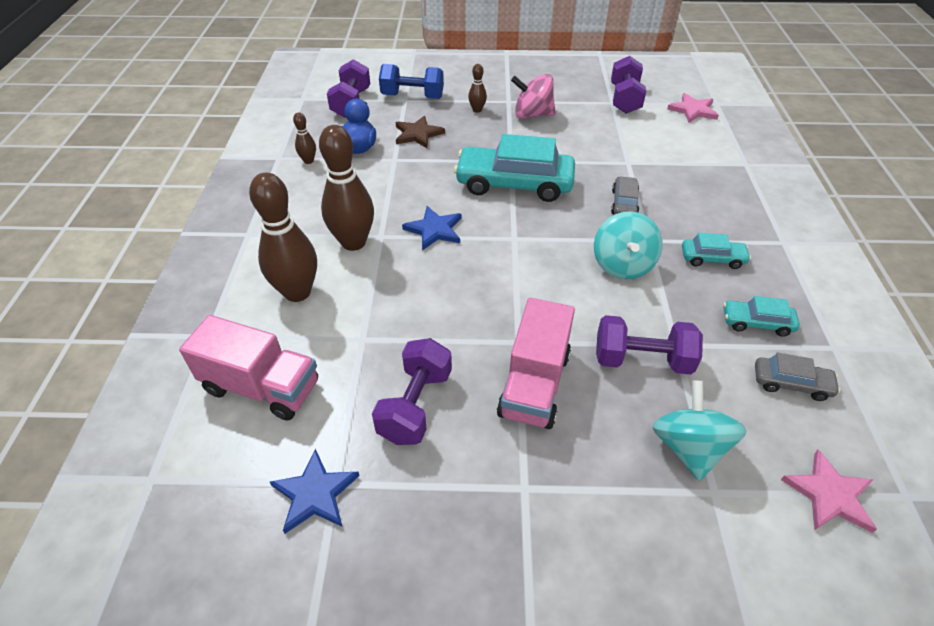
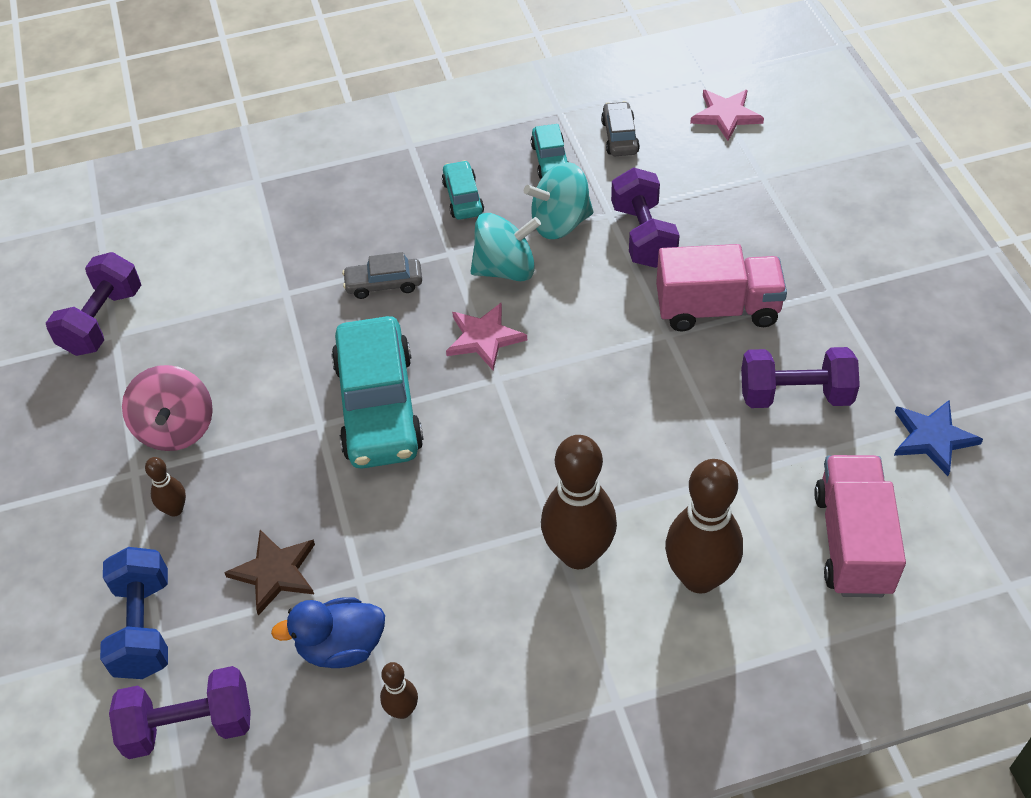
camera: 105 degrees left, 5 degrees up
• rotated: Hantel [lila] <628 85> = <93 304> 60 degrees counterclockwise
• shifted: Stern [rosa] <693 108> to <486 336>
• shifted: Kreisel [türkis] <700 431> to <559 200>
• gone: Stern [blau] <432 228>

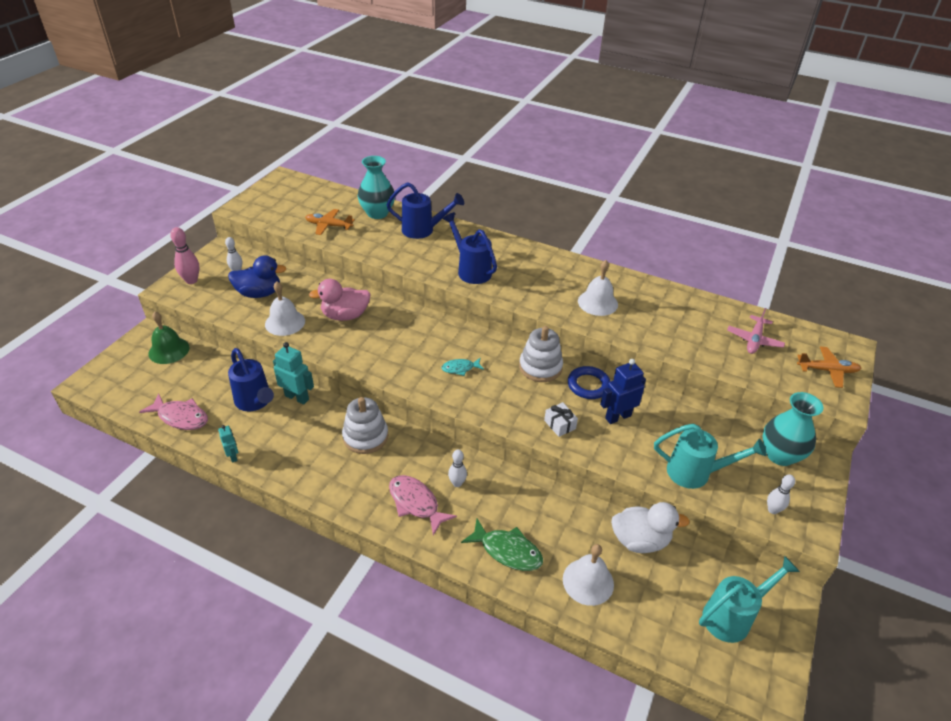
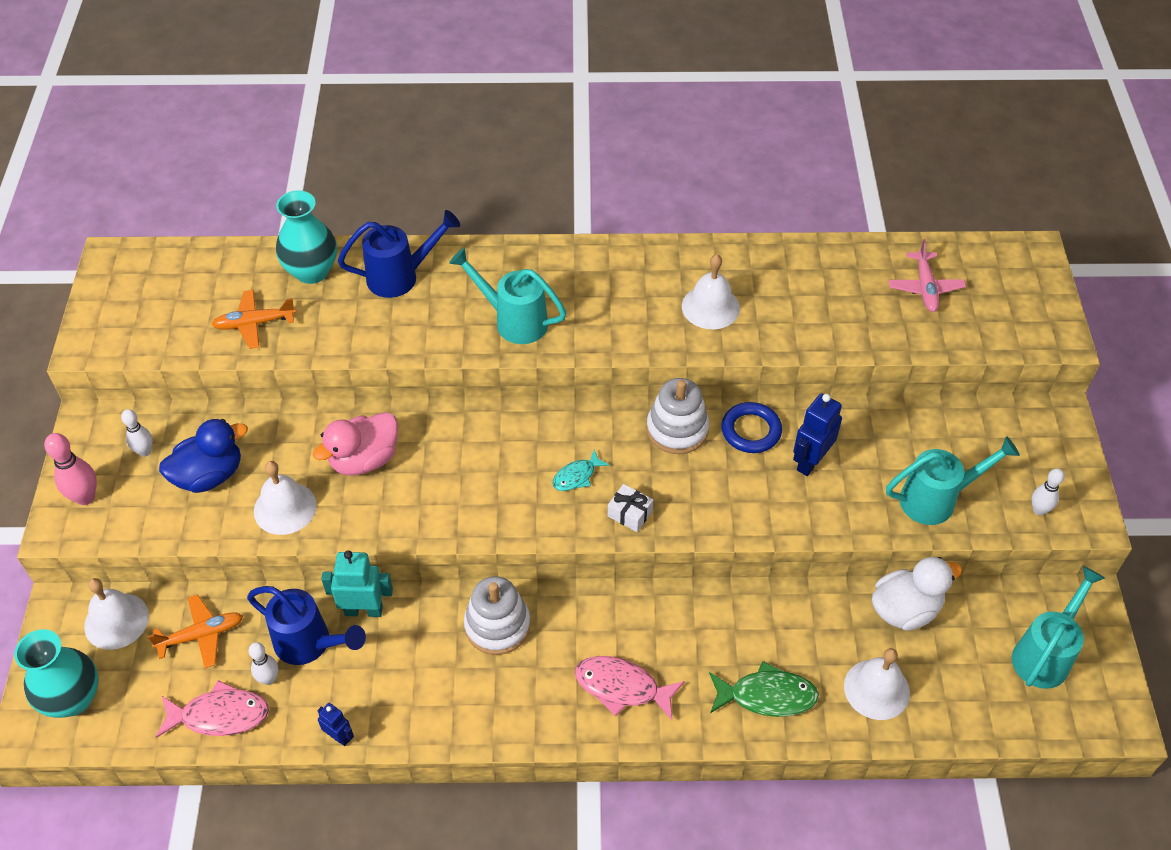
camera: 25 degrees left, 10 degrees up
• shifted: Vase [türkis] <793 429> to <56 673>
• repainted: Glocke [grün] <169 337> to Glocke [weiß] <116 614>
• shifted: Flugzeug [orange] <829 367> to <195 631>
• shifted: Bowlingkegel [weiß] <457 468> to <263 663>
• repainted: Roboter [türkis] <228 444> to Roboter [blau] <336 724>
• repainted: Gießkanne [blau] <469 248> to Gießkanne [türkis] <507 296>
• shifted: Geschenk [weiß] <561 419> to <630 508>

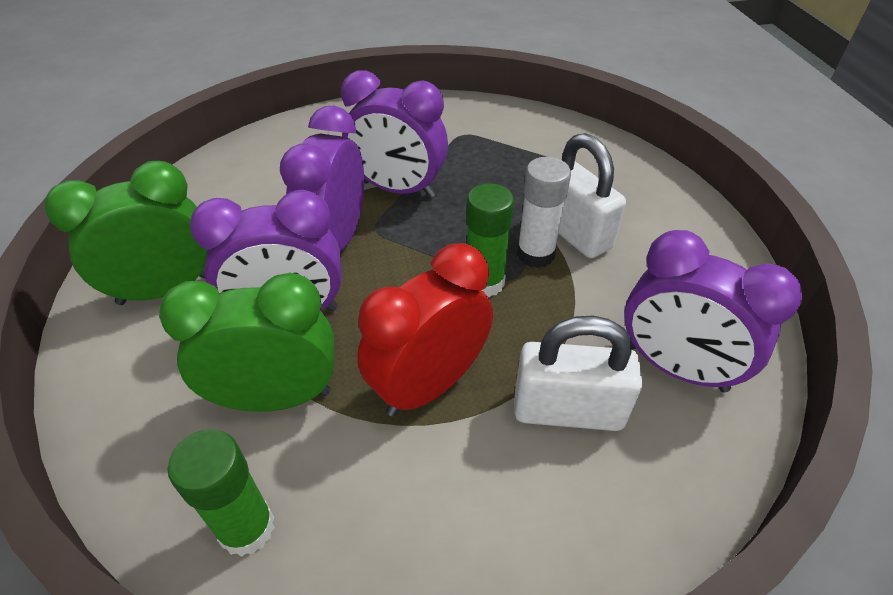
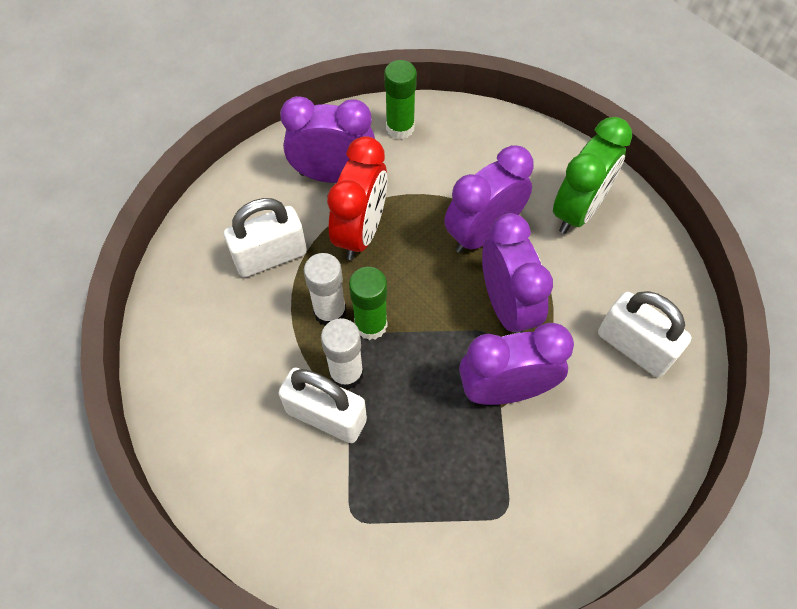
camera: 150 degrees right, 15 degrees up
• shifted: Wecker [lila] <713 311> to <327 139>
• new: Klebestift [weiß] <325 289>
• new: Vorhängeschloss [weiß] <645 334>
• gone: Wecker [grün] <246 342>

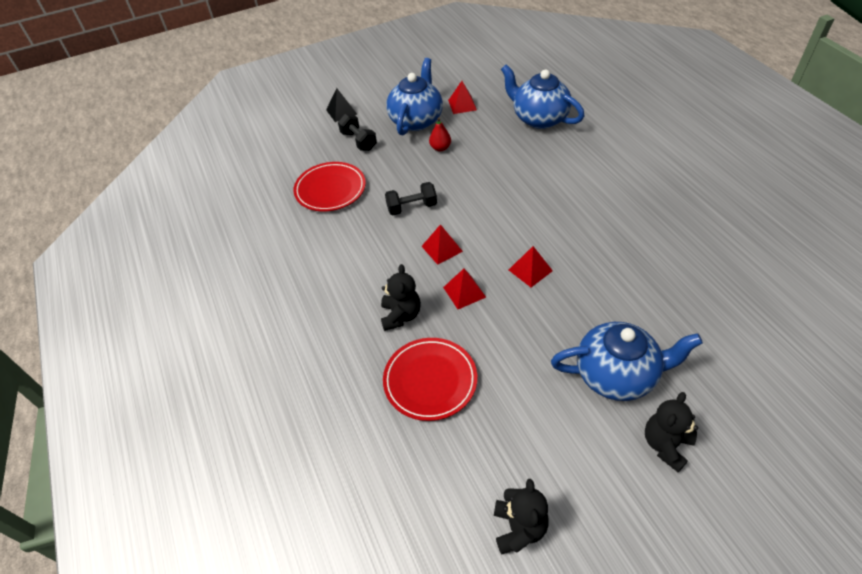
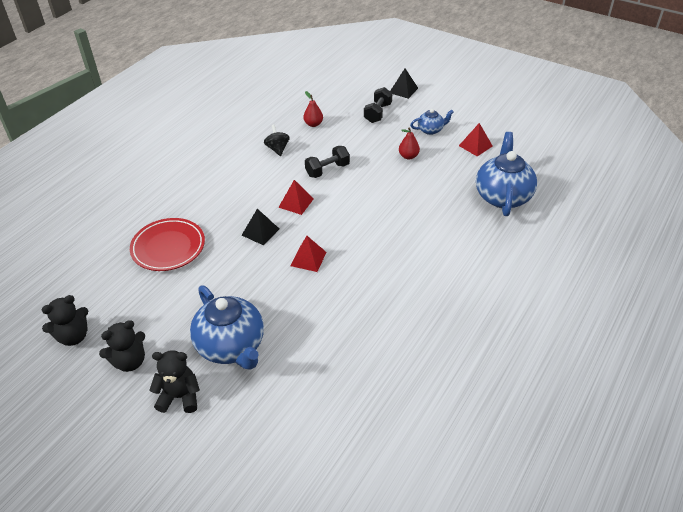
camera: 55 degrees right, 5 degrees down
• shifted: Teddybär [schwarz] <401 297> to <122 346>
• repainted: Pyramide [rot] <464 289> to Pyramide [schwarz] <260 227>
• new: Kreisel [schwarz] <277 140>
• swapped: Teller [rot] <329 186> to Birne [rot] <313 109>
• rotated: Hantel [schwarz] <411 198> = <327 162> 75 degrees counterclockwise
• scaled: Teekanne [blau] <414 96> = <432 122> x0.49

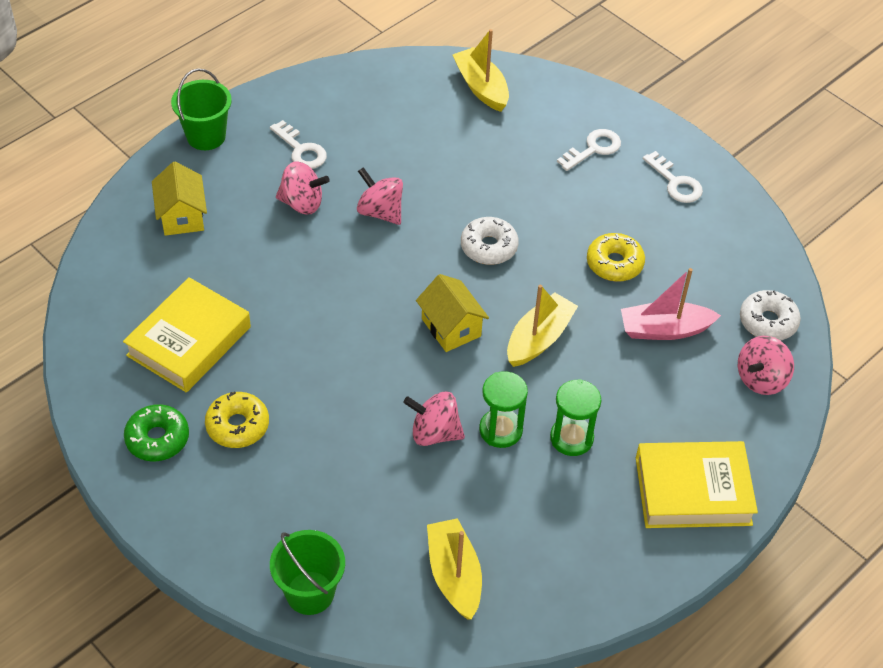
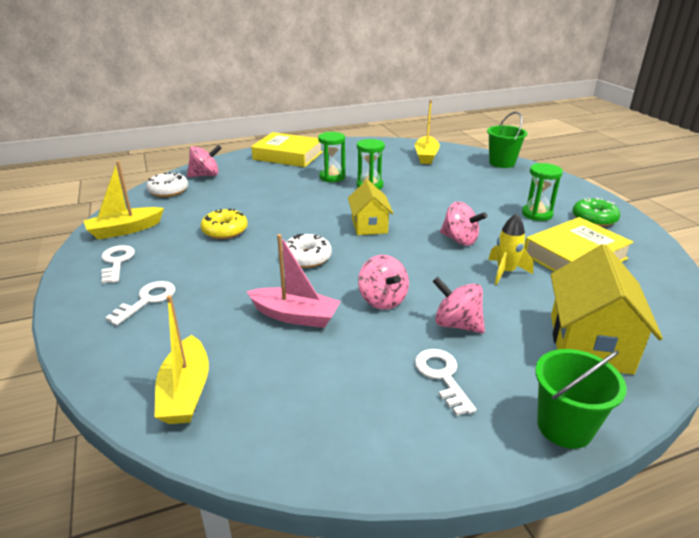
camera: 155 degrees left, 20 degrees down
• shifted: Boot [gelb] <542 325> to <124 200>
• rotated: Schlüssel [weiß] <589 150> = <140 303> 135 degrees clockwise
• shifted: Boot [rosa] <671 304> to <293 281>
• shifted: Kreisel [rosa] <434 418> to <463 224>
• new: Rakete [gelb] <511 249>
• swapped: Donut [gelb] <237 419> to Sanduhr [grün] <542 192>
• scaled: Haus [gelb] <179 199> = <607 309> x1.57

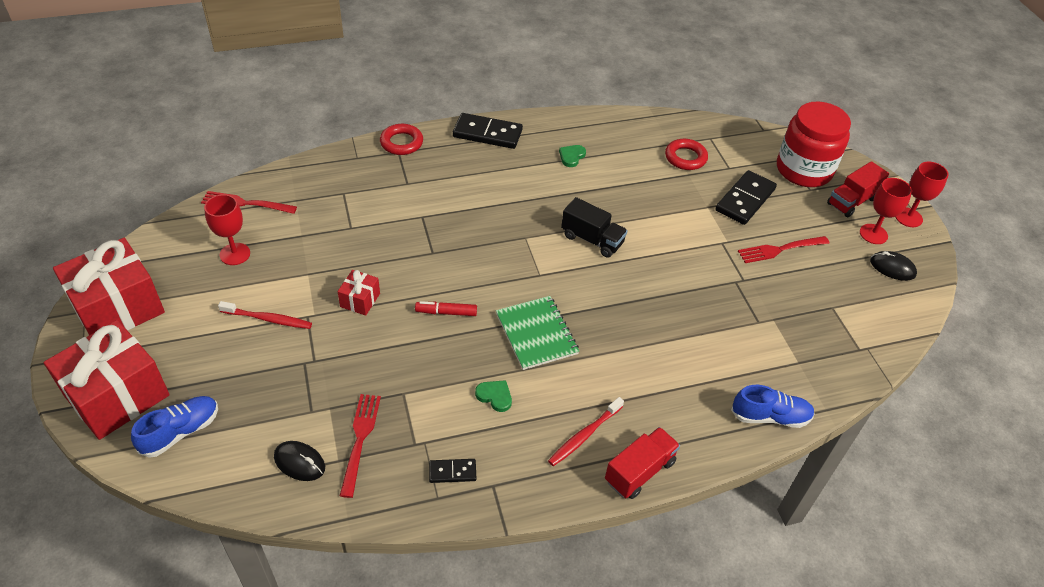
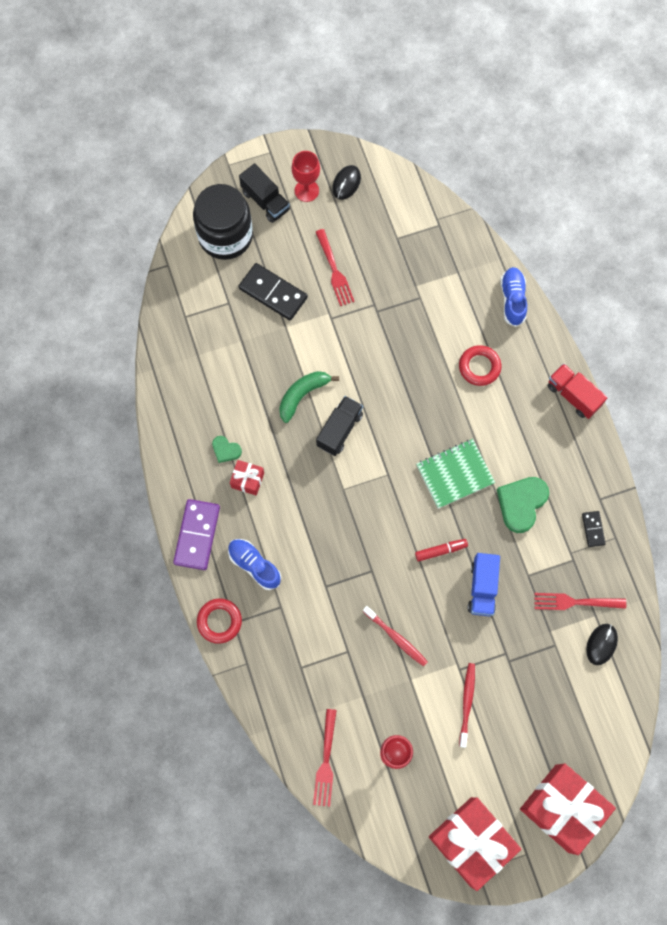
camera: 90 degrees left, 25 degrees up
• repainted: Dominostein [schwarz] <488 131> to Dominostein [lila] <196 534>
• repainted: Einmachglas [rot] <814 144> to Einmachglas [schwarz] <223 222>
• shifted: Schuh [blau] <174 427> to <254 564>
• shifted: Geschenk [rot] <358 293> to <247 478>
• repainted: Lastwagen [rot] <858 189> to Lastwagen [schwarz] <264 193>
• new: Banane [grün] <309 397>
• shifted: Zahnbürste [rot] <586 431> to <395 636>
• rotated: Filzstift [rot] <446 308> = <441 550> 105 degrees counterclockwise
• shifted: Ring [rot] <686 154> to <480 365>
• new: Lastwagen [blau] <484 584>
• scaled: Herz [grün] <493 396> = <523 505> x1.88
• gone: Kelch [rot] <922 194>

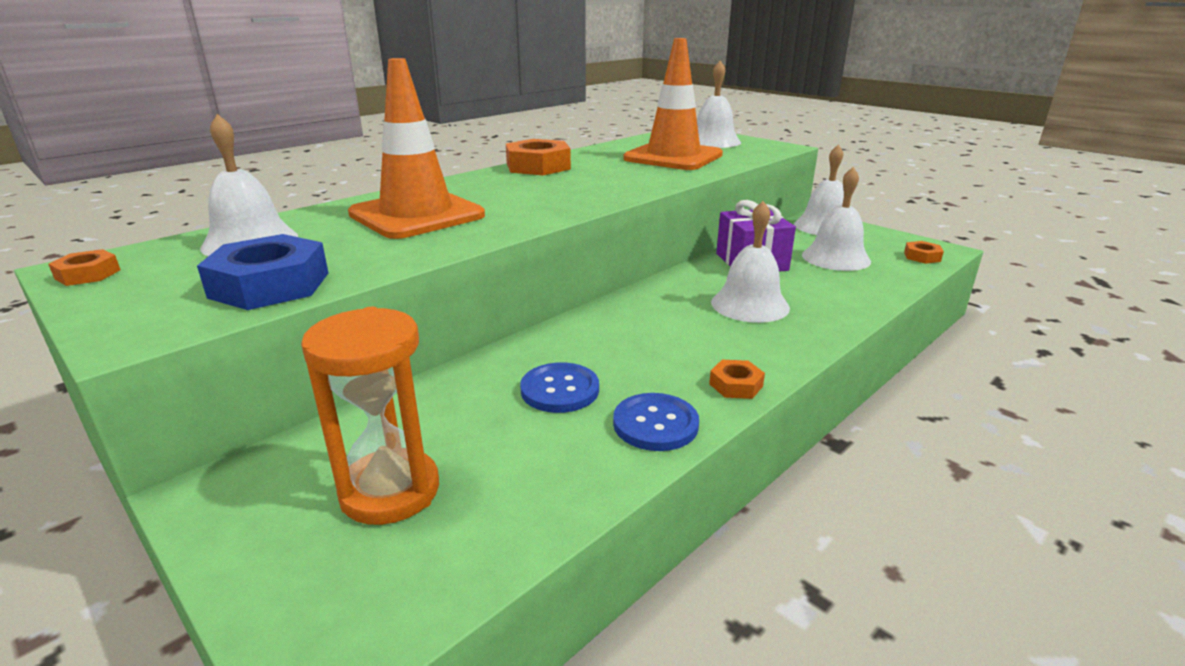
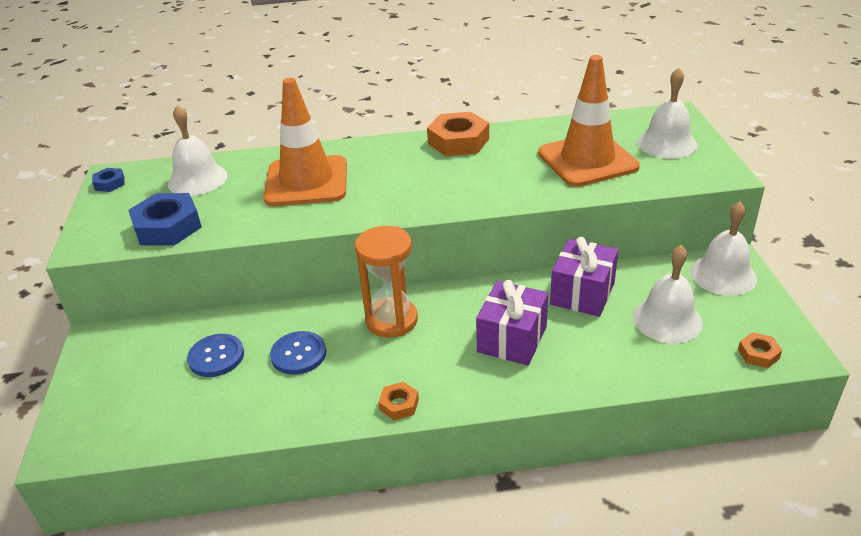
camera: 40 degrees right, 10 degrees up
• repainted: Sechskantmutter [orange] <84 267> to Sechskantmutter [blau] <108 180>
• shifted: Knopf [blau] <656 422> to <215 355>
• shifted: Sanduhr [orange] <370 416> to <386 282>
• swapped: Glocke [weiß] <750 262> to Geschenk [lila] <512 322>

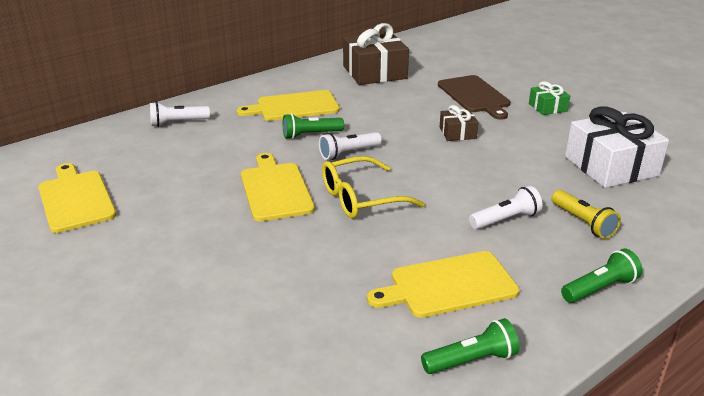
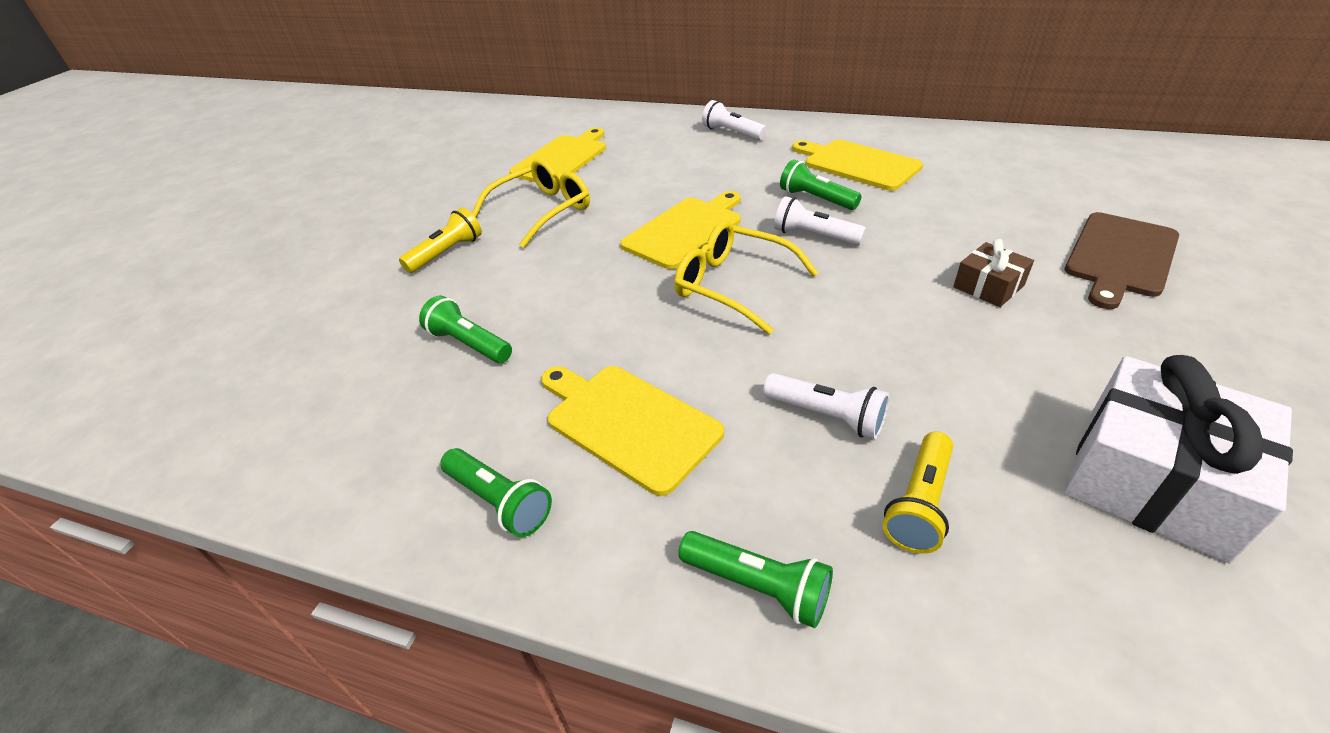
camera: 60 degrees right, 10 degrees up
• new: Taschenlampe [gelb] <440 240>
• new: Taschenlampe [grün] <465 329>
• new: Brille [gelb] <531 203>
• gone: Geschenk [braun] <376 54>
• gone: Geschenk [grün] <549 98>

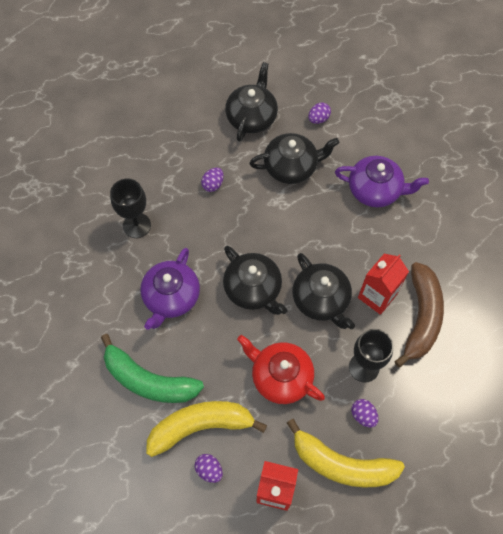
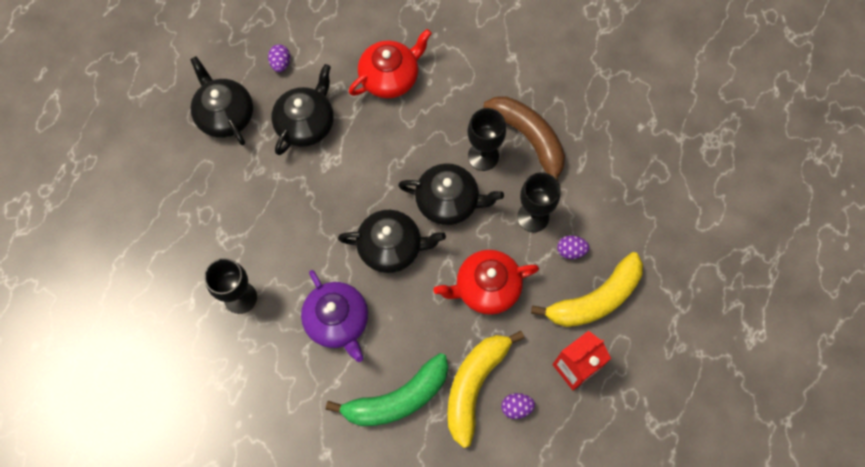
camera: 50 degrees left, 5 degrees up
• repainted: Teekanne [lila] <382 181> to Teekanne [rot] <390 63>
• swapped: Getränkekarton [rot] <383 284> to Kelch [schwarz] <487 139>
• gone: Ei [lila] <212 179>

